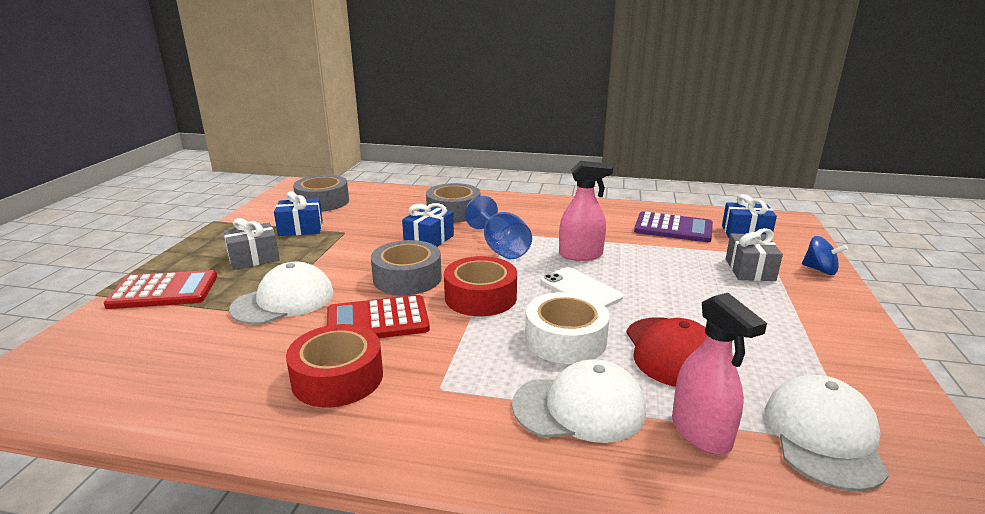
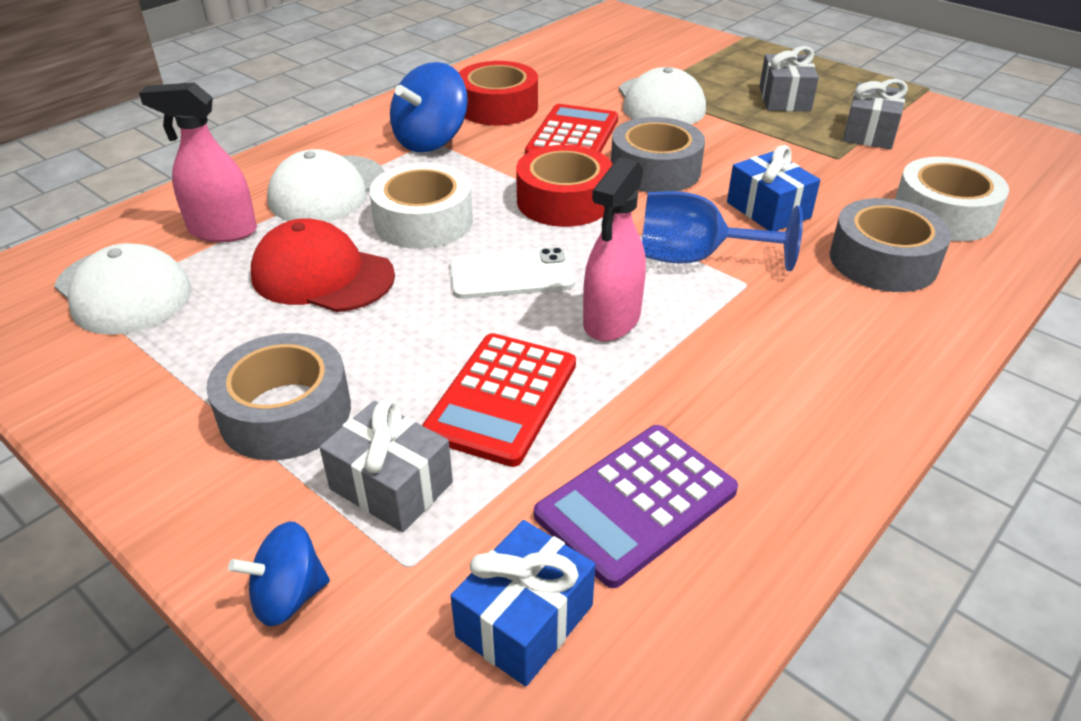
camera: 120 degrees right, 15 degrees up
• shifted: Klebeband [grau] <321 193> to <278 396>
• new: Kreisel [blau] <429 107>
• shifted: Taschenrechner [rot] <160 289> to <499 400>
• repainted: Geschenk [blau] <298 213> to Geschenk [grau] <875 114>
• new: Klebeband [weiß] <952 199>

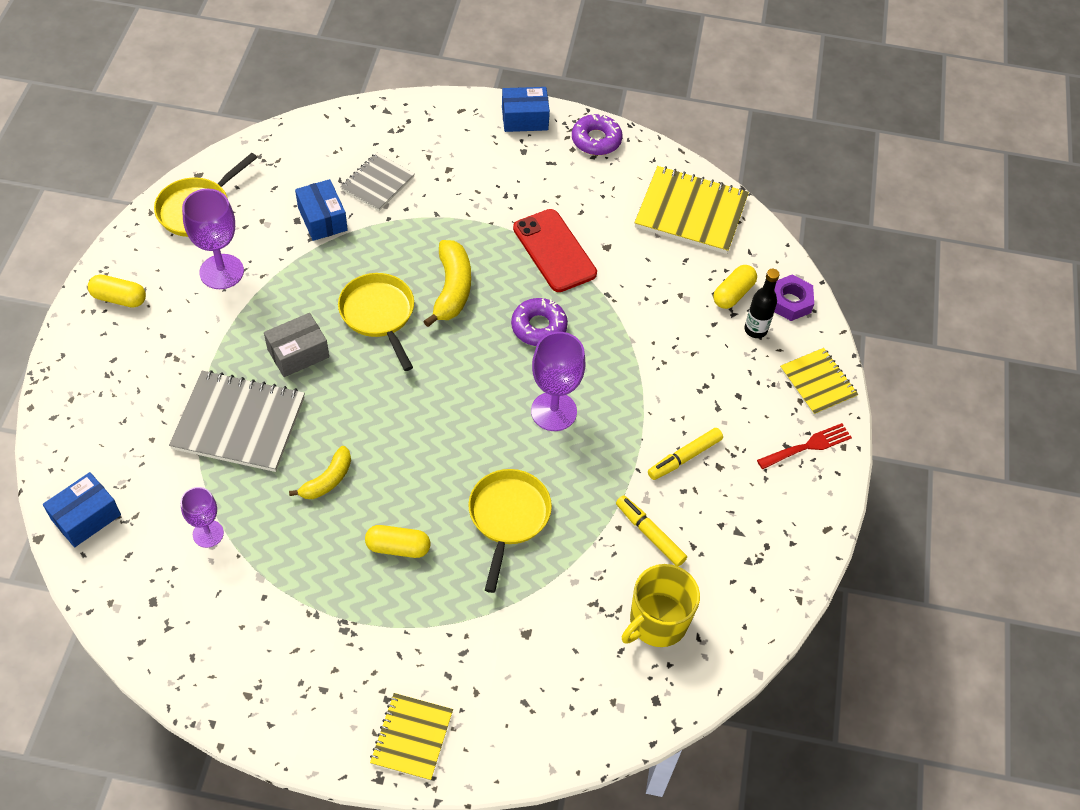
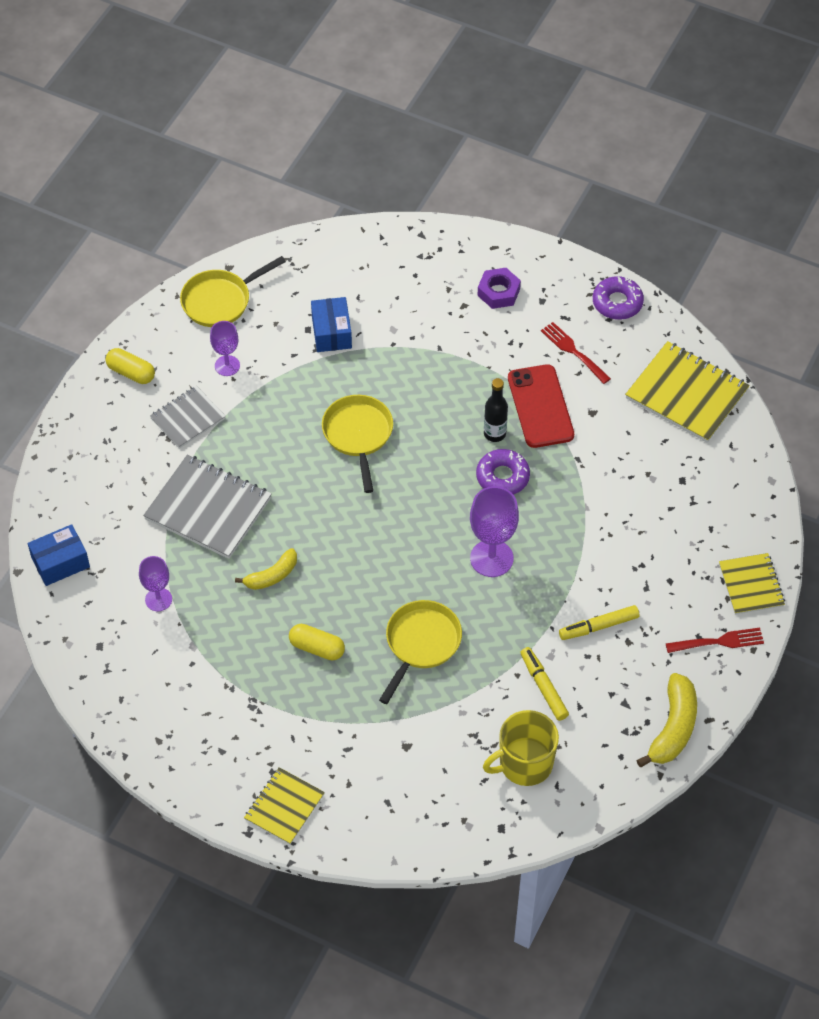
camera: 20 degrees right, 0 degrees up
• shifted: Notizbuch [grau] <377 181> to <188 417>
• scaled: Kelch [lila] <213 239> = <225 348> x0.62
• shifted: Sechskantmutter [lila] <794 297> to <499 288>
• shifted: Flasche [schwarz] <762 303> to <496 410>
• new: Gabel [rot] <576 353>
• shifted: Banane [gelb] <447 283> to <667 720>
• gone: Schachtel [grau] <296 345>
• gone: Schachtel [blau] <526 109>
• gone: Kapsel [gelb] <735 287>

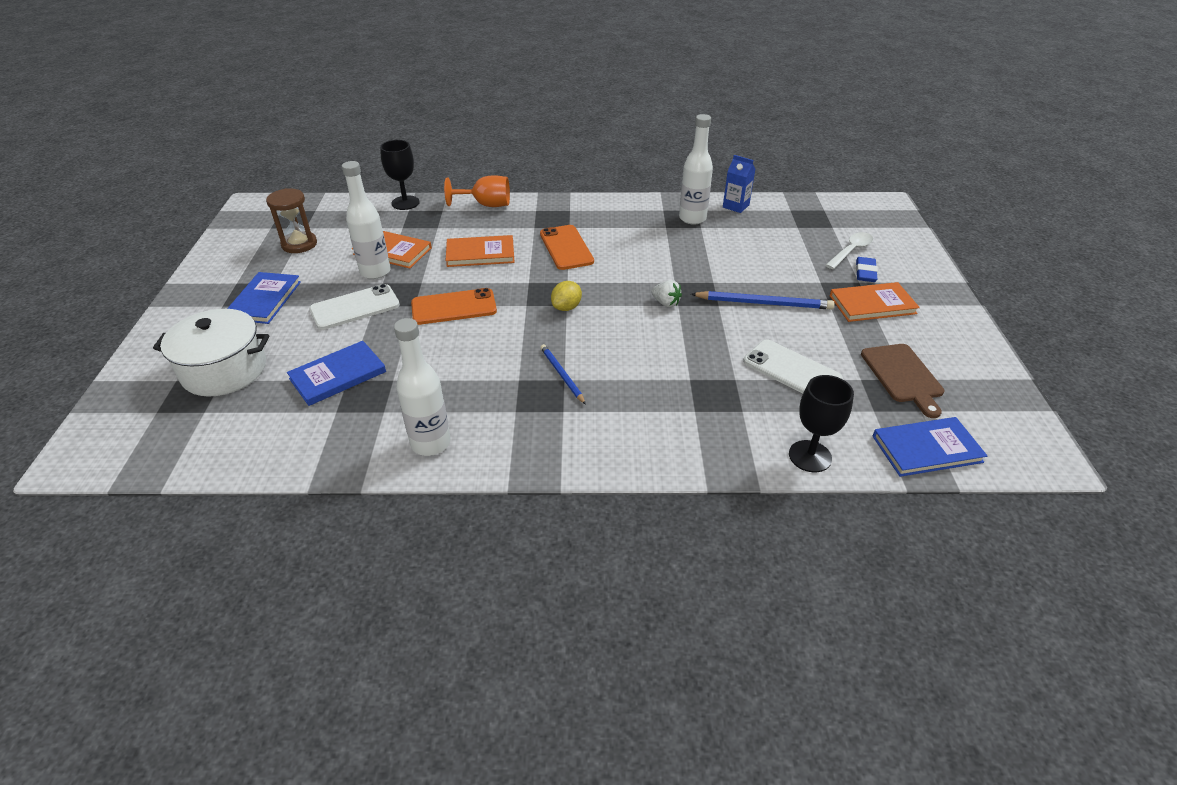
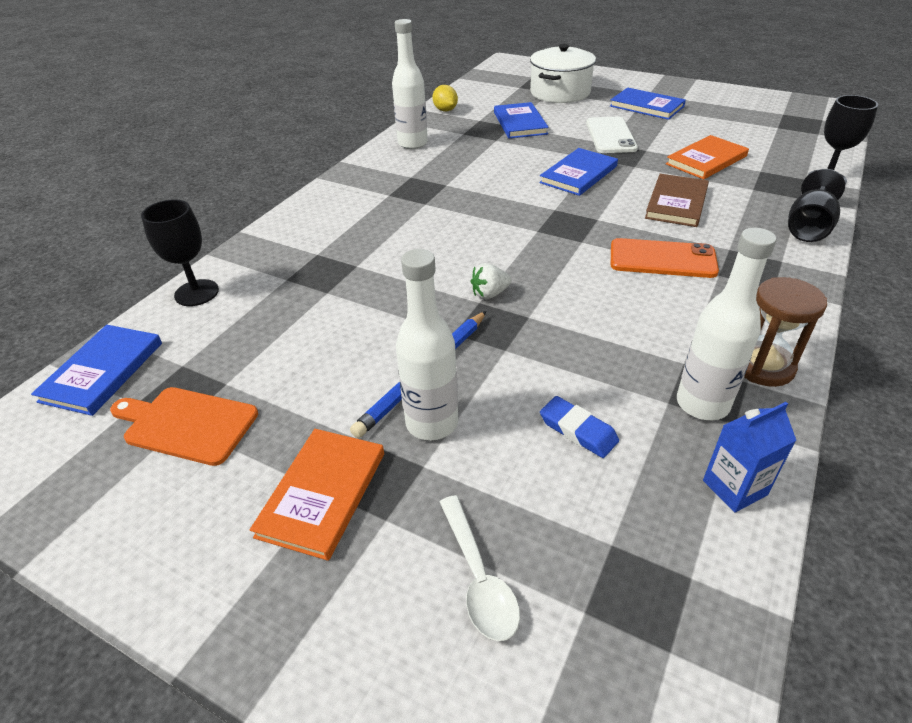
camera: 120 degrees right, 0 degrees up
• repainted: Schneidebrett [braun] <902 381> to Schneidebrett [orange] <184 426>
• shifted: Flasche [weiß] <366 220> to <427 344>
• shifted: Zitrone [gelb] <566 296> to <445 98>
• swapped: Handy [orange] <454 306> to Buch [blau] <578 172>
• shifted: Radiergummi [blau] <867 269> to <579 427>
• repainted: Buch [orange] <479 251> to Buch [braun] <677 200>
• shifted: Sanduhr [braun] <291 220> to <785 332>
• repainted: Kelch [orange] <477 191> to Kelch [schwarz] <816 205>
• gone: Bleistift [blau] <563 374>
• gone: Handy [weiß] <793 367>

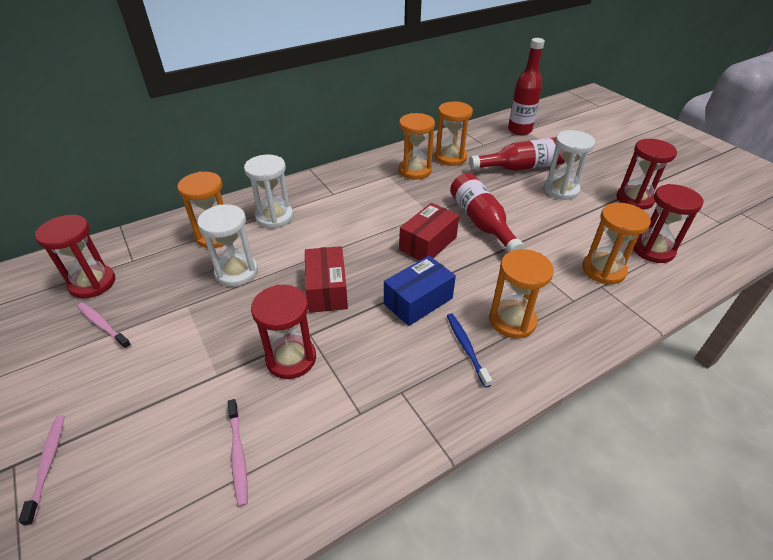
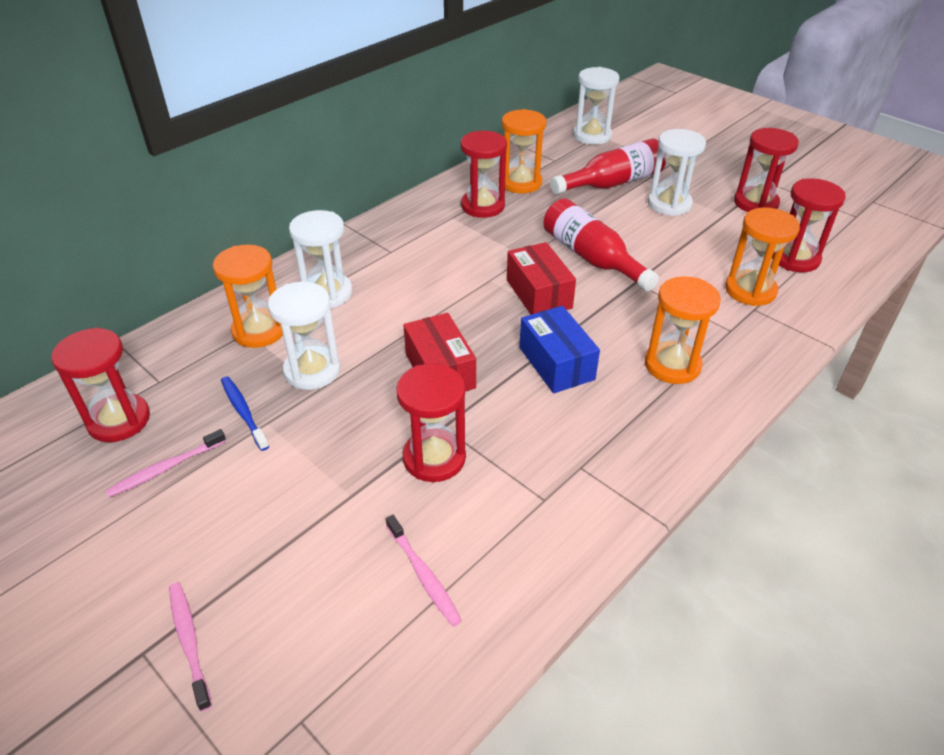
camera: 15 degrees left, 0 degrees up
• rotated: Zahnbürste [rosa] <104 325> = <166 463> 60 degrees counterclockwise
• shifted: Zahnbürste [blau] <469 350> to <245 413>
• repainted: Sanduhr [orange] <416 146> to Sanduhr [rot] <483 174>
• rotated: Schachtel [rot] <429 231> = <541 278> 45 degrees counterclockwise
• rotated: Schachtel [blau] <420 291> = <559 349> 60 degrees counterclockwise
• swapped: Flasche [rot] <526 86> to Sanduhr [weiß] <596 106>

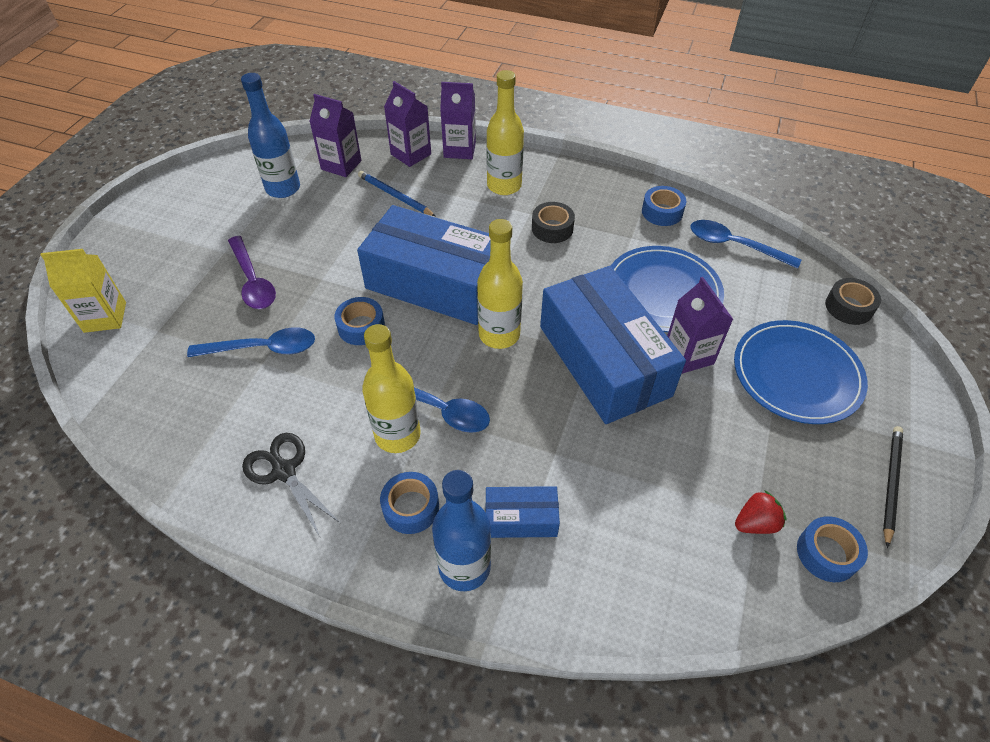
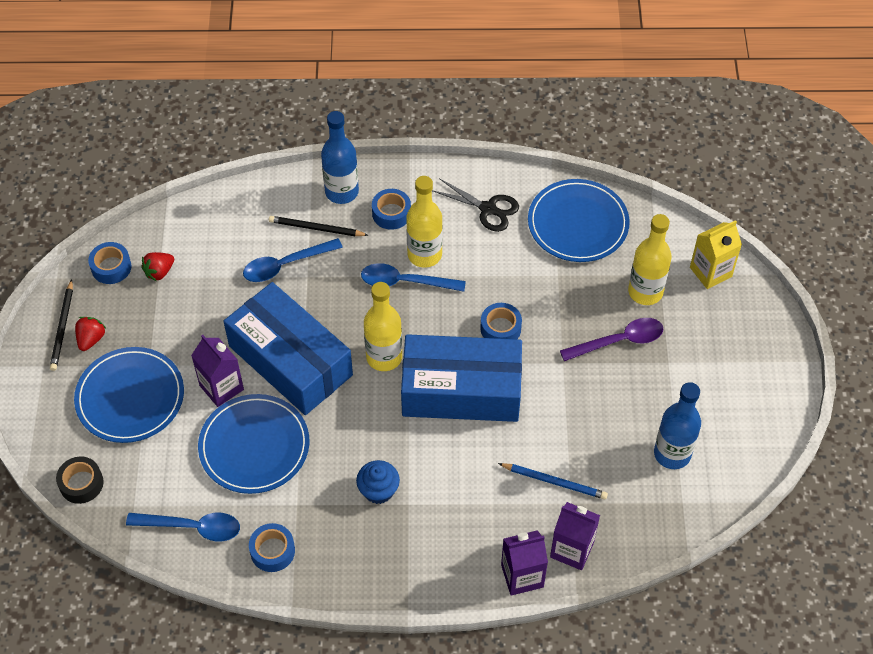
camera: 160 degrees right, 5 degrees up
• new: Erdbeere [rot] <90 334>
• shifted: Löffel [blau] <251 342> to <293 260>
• swapped: Schachtel [blau] <523 512> to Bleistift [schwarz] <318 226>
• swapped: Klebeband [schwarz] <553 222> to Muffin [blau] <378 482>
• new: Teller [blau] <579 220>
• rotated: Löffel [lila] <252 272> = <611 339> 120 degrees clockwise
• shifted: Flasche [gelb] <505 132> to <650 259>
• gone: Getränkekarton [lila] <335 135>

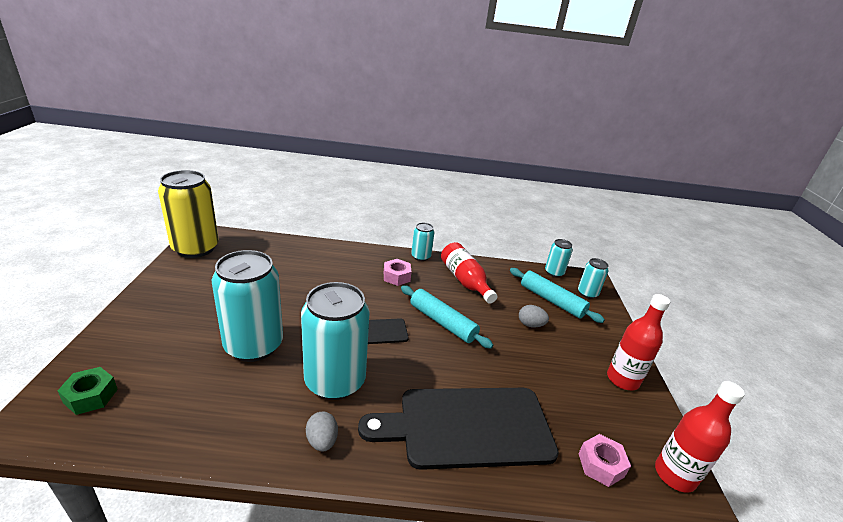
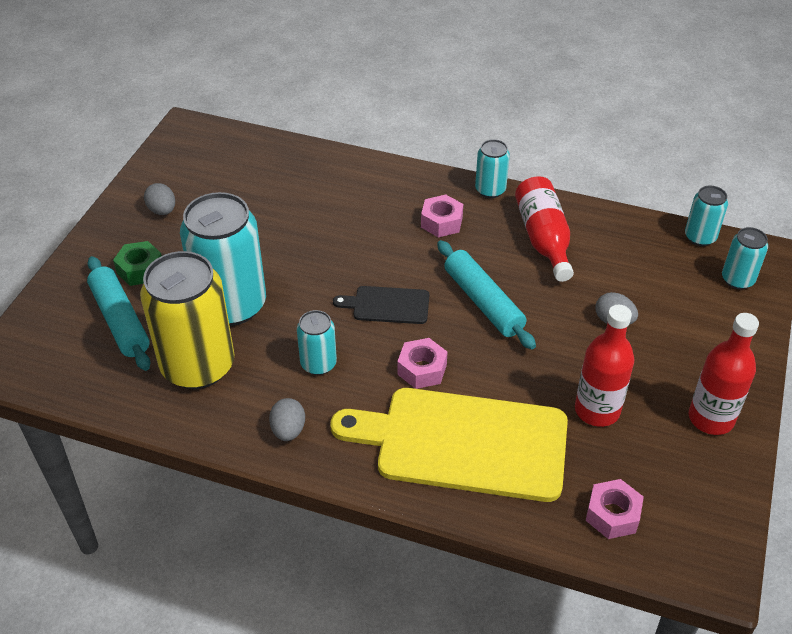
camera: 20 degrees right, 15 degrees up
• shifted: Nudelholz [türkis] <557 295> to <118 313>
• shifted: Sechskantmutter [grün] <88 391> to <137 263>
• shifted: Dose [gelb] <188 214> to <187 320>
• new: Ei [grau] <159 199>
• scaled: Dose [türkis] <335 341> = <317 342> x0.49
• repainted: Schneidebrett [schwarz] <458 429> to Schneidebrett [gelb] <449 445>
• new: Sechskantmutter [rosa] <422 363>
• shifted: Flasche [rot] <700 436> to <604 366>

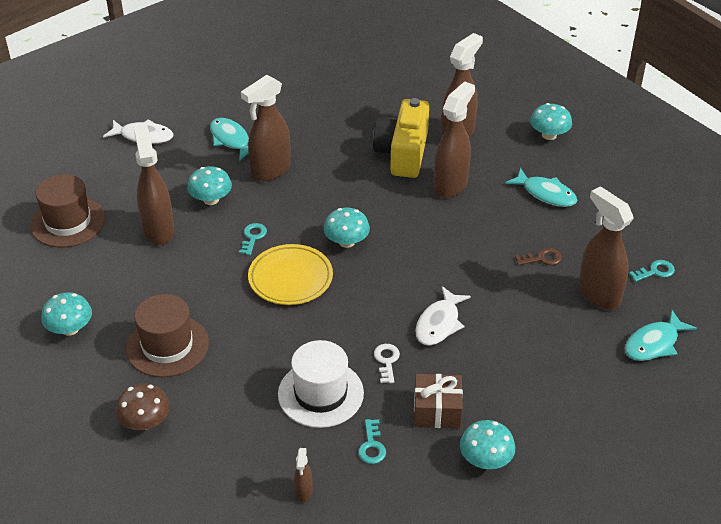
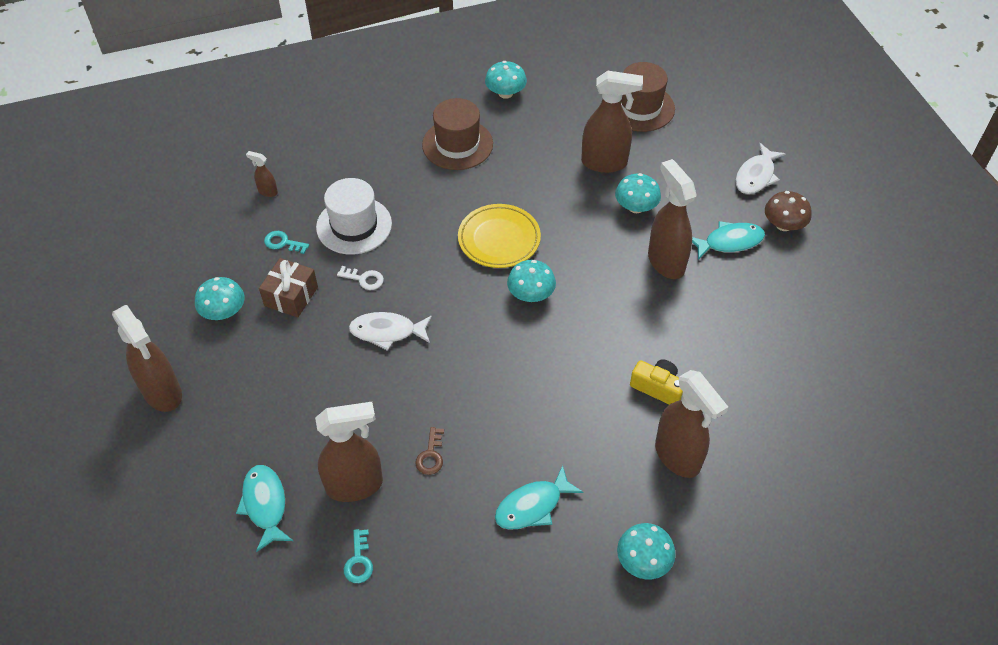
camera: 110 degrees right, 10 degrees up
• shifted: Sprühflasche [braun] <454 139> to <147 358>
• rotated: Fisch [weiß] <443 316> = <390 331> 45 degrees counterclockwise
• scaled: Kamera [gelb] <401 138> = <656 382> x0.55
• shifted: Pilz [braun] <142 406> to <788 211>
• gone: Schlüssel [türkis] <253 239>

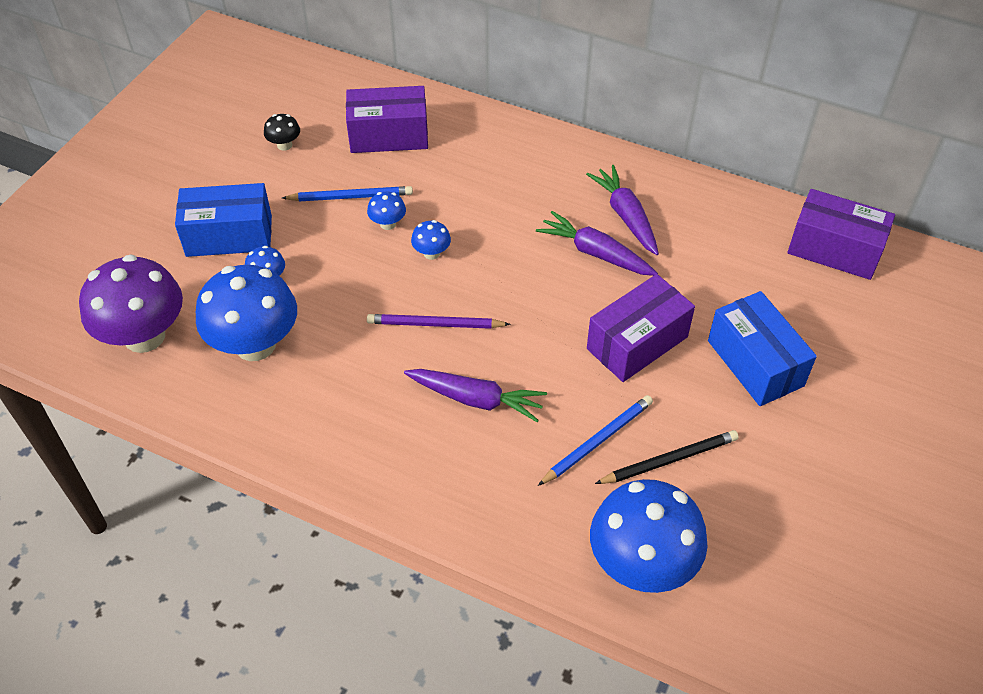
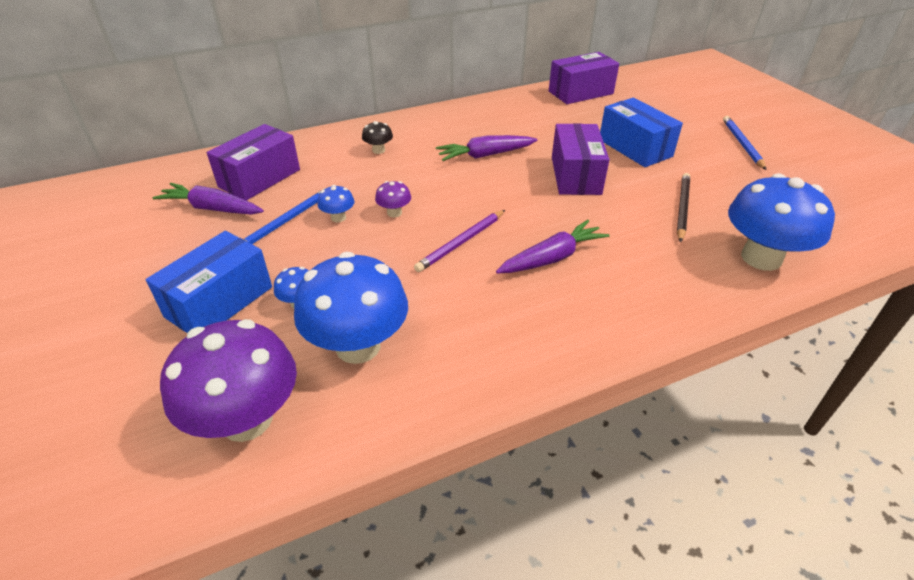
camera: 50 degrees left, 10 degrees down
• shifted: Karotte [lila] <622 210> to <208 199>
• shifted: Pilz [schwarz] <282 132> to <377 137>
• repainted: Pilz [blau] <431 240> to Pilz [lila] <393 199>
• rotated: Schachtel [blau] <762 348> = <641 132> 45 degrees clockwise
• shifted: Bleistift [blau] <595 440> to <744 143>

